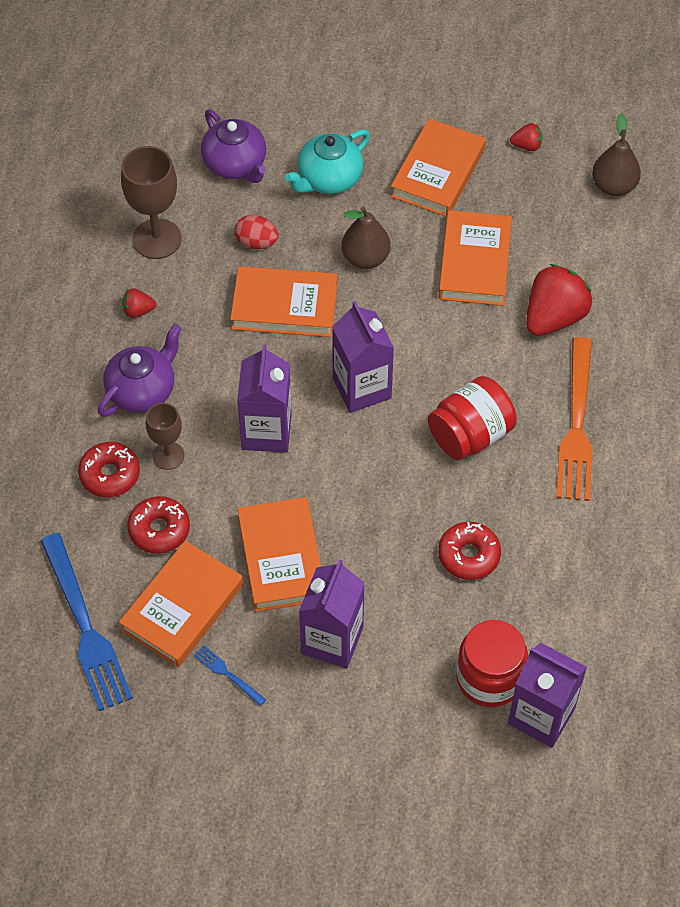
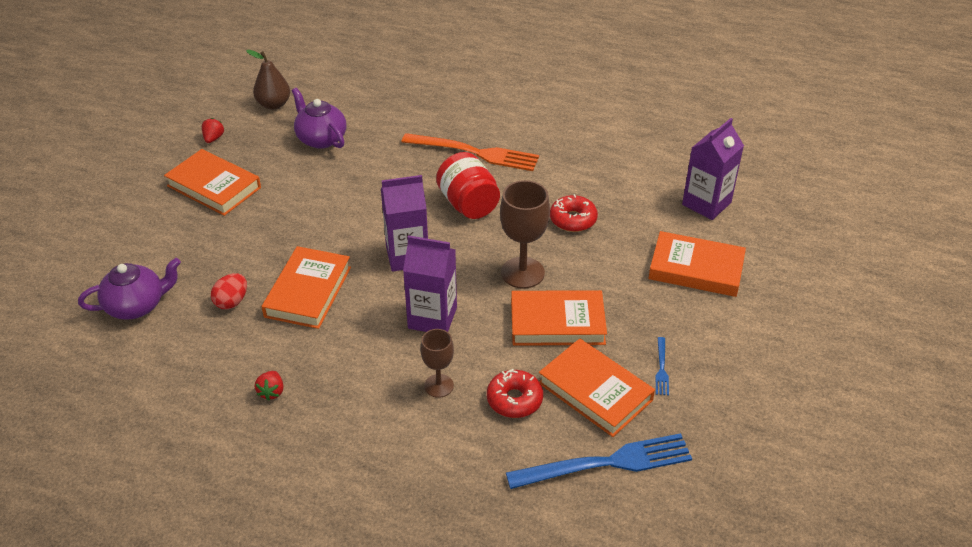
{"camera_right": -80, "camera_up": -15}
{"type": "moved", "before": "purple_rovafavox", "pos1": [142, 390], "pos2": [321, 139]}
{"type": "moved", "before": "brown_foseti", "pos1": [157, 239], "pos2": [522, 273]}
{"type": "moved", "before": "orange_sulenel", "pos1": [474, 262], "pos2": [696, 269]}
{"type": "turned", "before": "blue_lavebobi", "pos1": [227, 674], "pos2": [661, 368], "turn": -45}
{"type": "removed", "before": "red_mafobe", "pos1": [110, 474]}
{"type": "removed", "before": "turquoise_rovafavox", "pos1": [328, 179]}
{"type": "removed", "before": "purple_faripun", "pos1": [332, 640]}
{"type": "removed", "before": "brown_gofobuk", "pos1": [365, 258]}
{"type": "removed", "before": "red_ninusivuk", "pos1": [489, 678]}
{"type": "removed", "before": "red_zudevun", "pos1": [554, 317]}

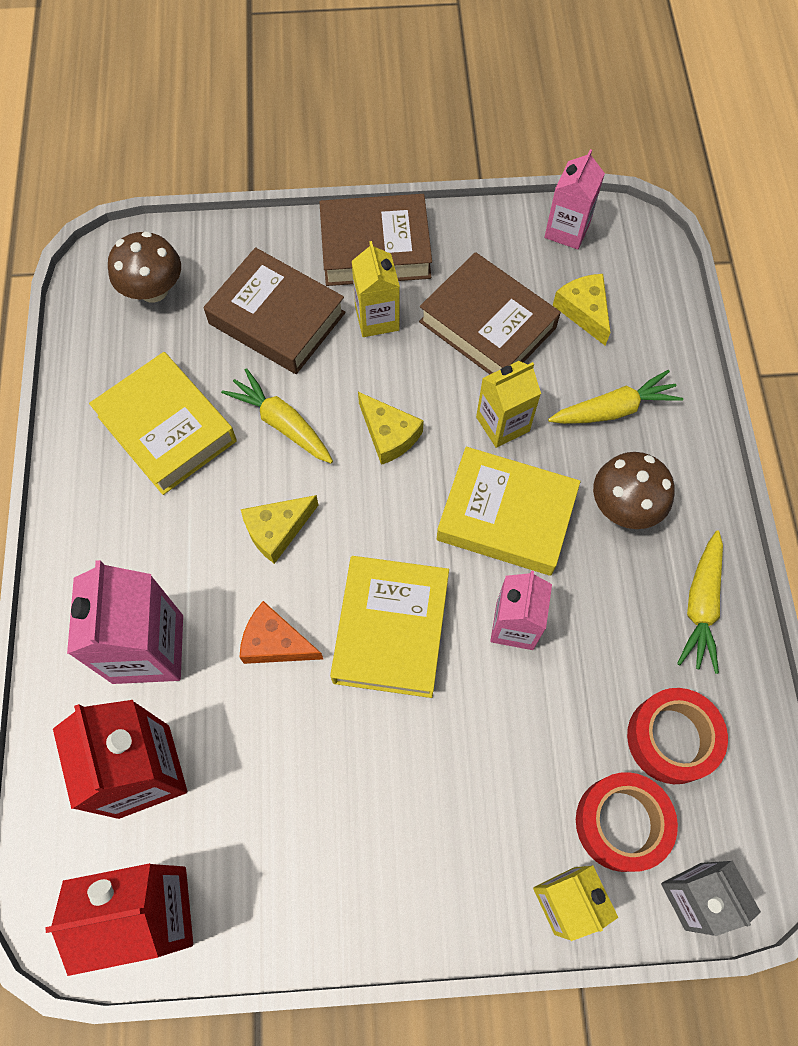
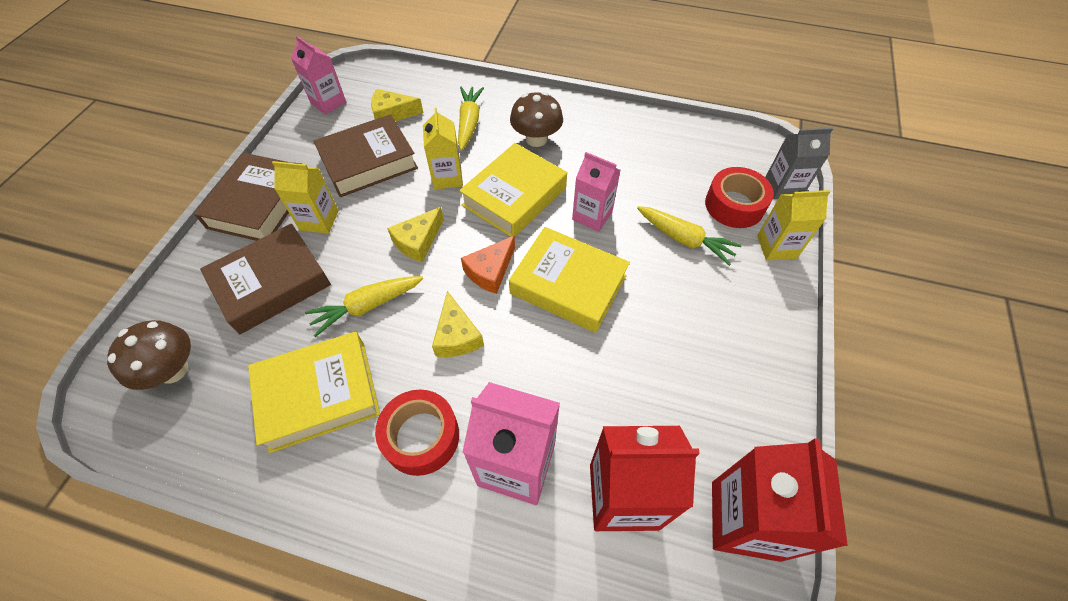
{"camera_right": -70, "camera_up": -10}
{"type": "moved", "before": "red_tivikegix", "pos1": [671, 738], "pos2": [421, 436]}
{"type": "turned", "before": "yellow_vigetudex", "pos1": [389, 434], "pos2": [418, 241], "turn": 150}
{"type": "moved", "before": "orange_vigetudex", "pos1": [275, 642], "pos2": [490, 271]}
{"type": "moved", "before": "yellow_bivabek", "pos1": [700, 606], "pos2": [684, 239]}

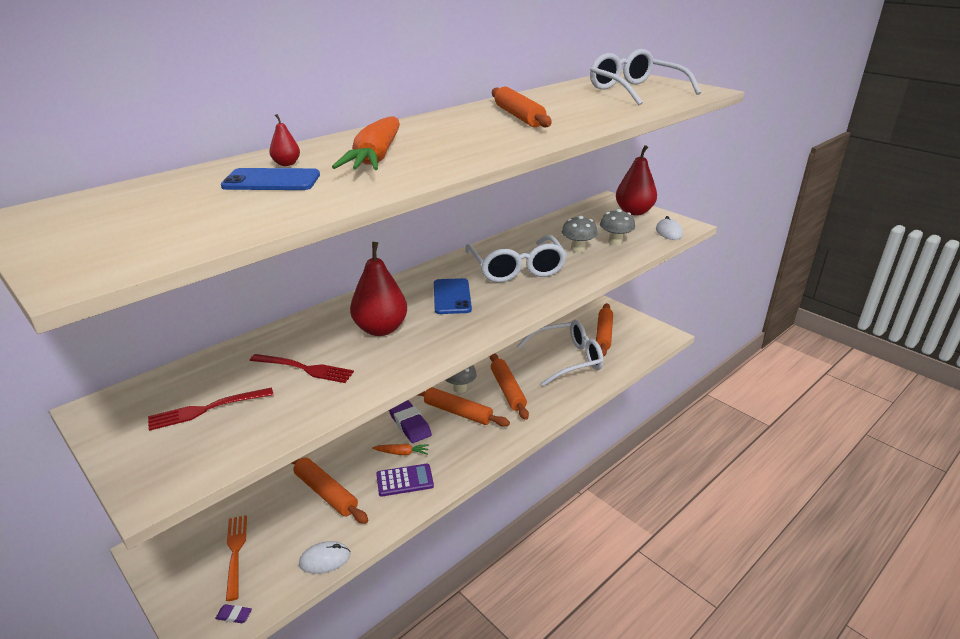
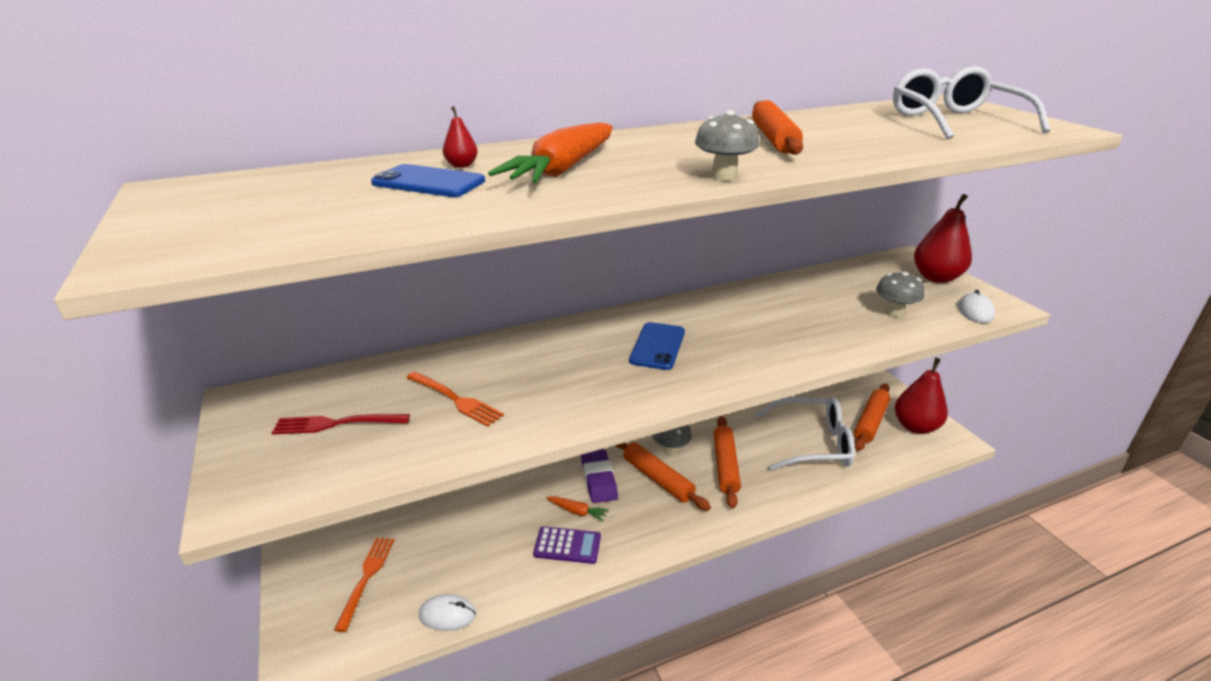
{"camera_right": 20, "camera_up": 0}
{"type": "recoloured", "before": "red_lavebobi", "after": "orange_lavebobi", "pos1": [305, 369], "pos2": [455, 399]}
{"type": "moved", "before": "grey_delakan", "pos1": [578, 249], "pos2": [723, 176]}
{"type": "moved", "before": "red_gofobuk", "pos1": [380, 329], "pos2": [915, 427]}
{"type": "removed", "before": "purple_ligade", "pos1": [234, 615]}
{"type": "removed", "before": "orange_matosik", "pos1": [326, 493]}
{"type": "removed", "before": "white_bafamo", "pos1": [516, 269]}

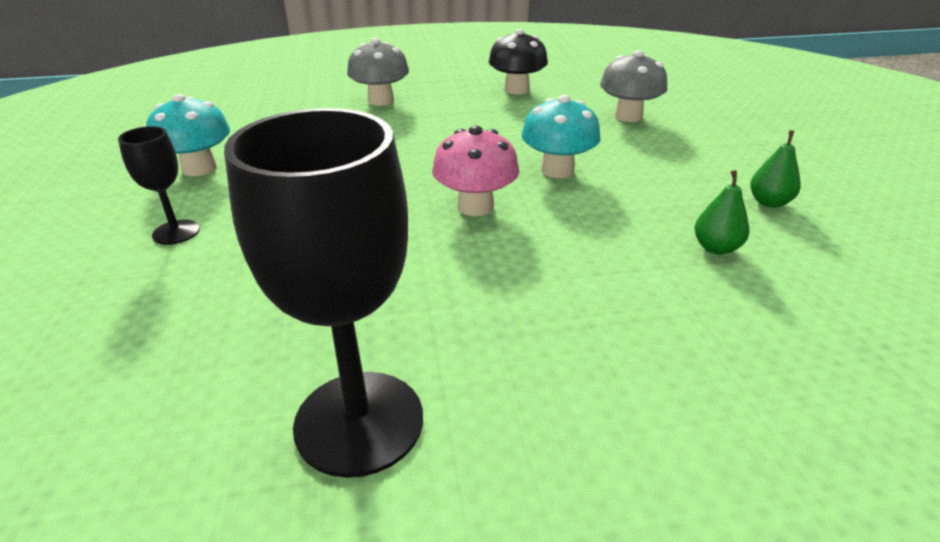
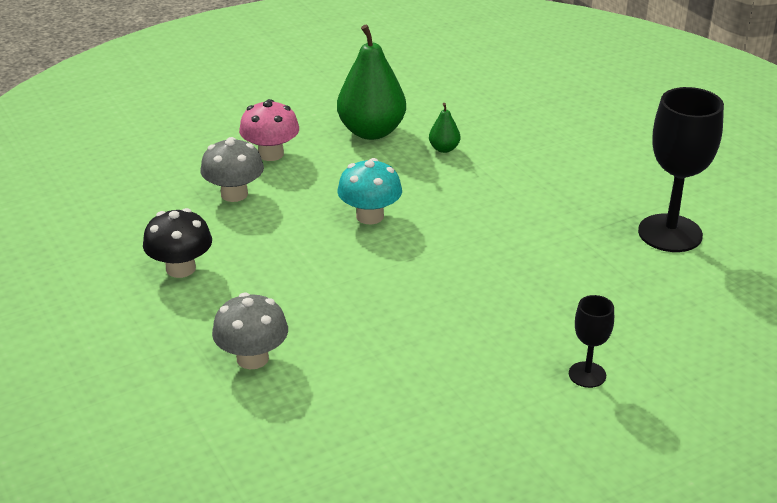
{"camera_right": -110, "camera_up": 0}
{"type": "moved", "before": "pink_delakan", "pos1": [475, 206], "pos2": [271, 154]}
{"type": "resized", "before": "green_gofobuk", "pos1": [769, 202], "pos2": [371, 132], "scale": 2.23}
{"type": "removed", "before": "turquoise_delakan", "pos1": [199, 168]}

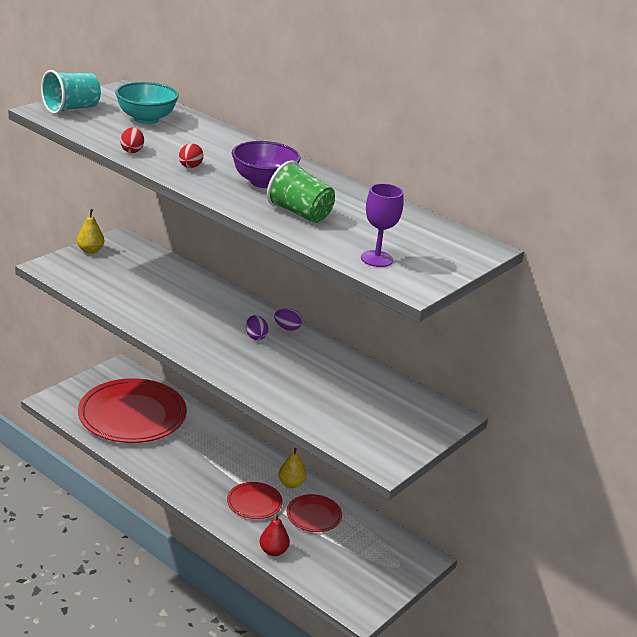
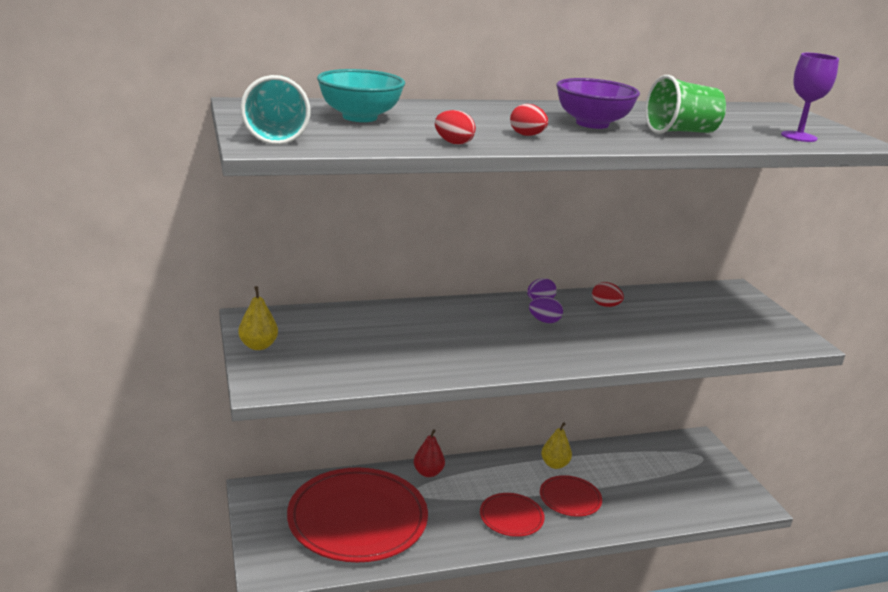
{"camera_right": -55, "camera_up": -5}
{"type": "moved", "before": "red_gofobuk", "pos1": [273, 551], "pos2": [428, 472]}
{"type": "moved", "before": "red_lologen", "pos1": [314, 515], "pos2": [511, 517]}
{"type": "added", "after": "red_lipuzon", "pos2": [605, 305]}

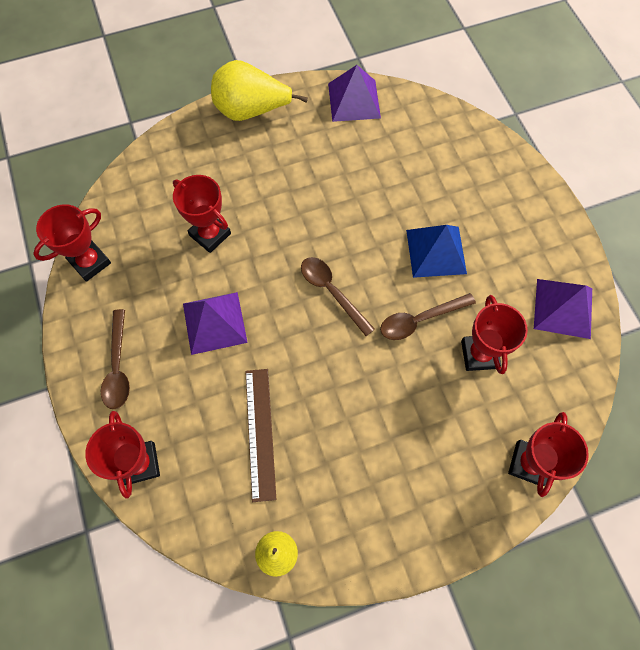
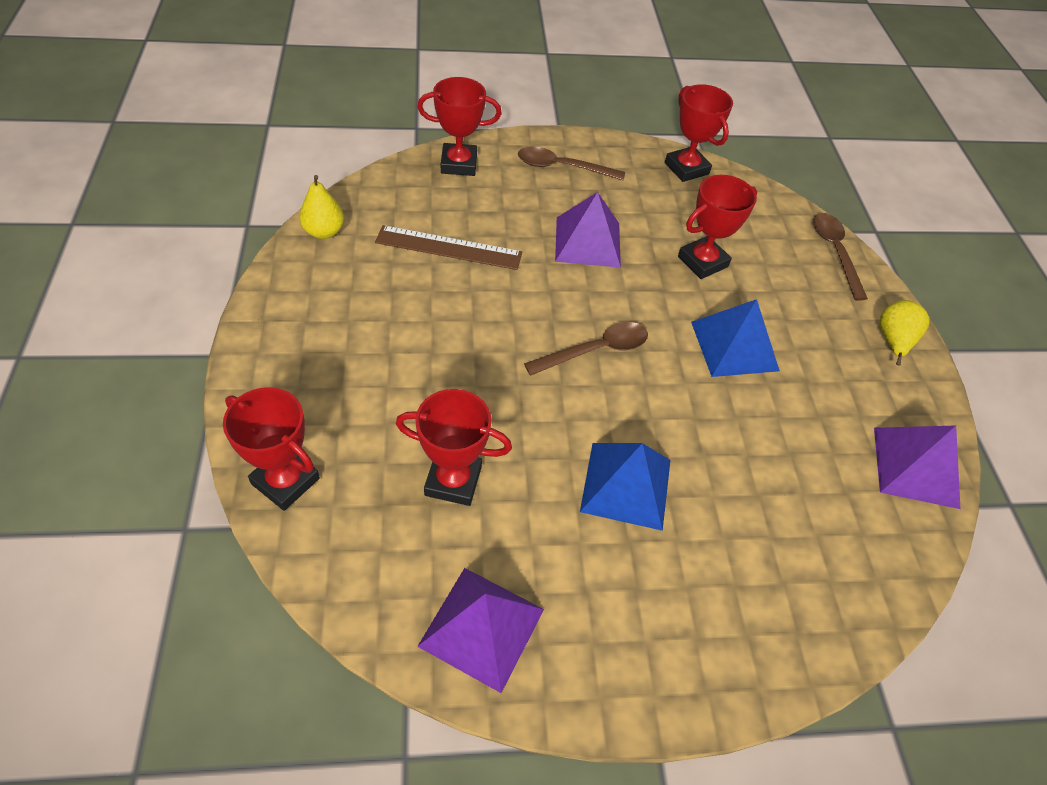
{"camera_right": 100, "camera_up": -15}
{"type": "added", "after": "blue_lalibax", "pos2": [734, 346]}
{"type": "moved", "before": "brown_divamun", "pos1": [420, 320], "pos2": [835, 252]}
{"type": "resized", "before": "yellow_gofobuk", "pos1": [251, 111], "pos2": [893, 341], "scale": 0.57}

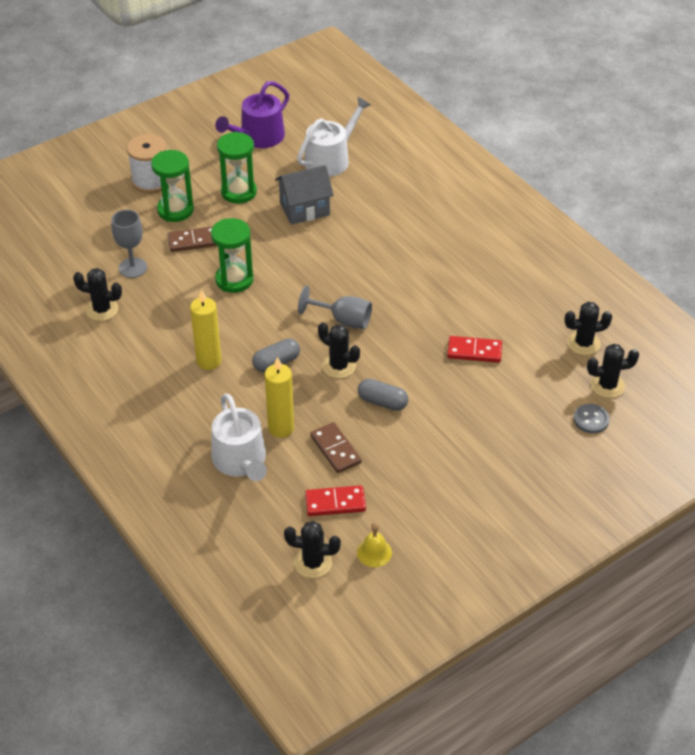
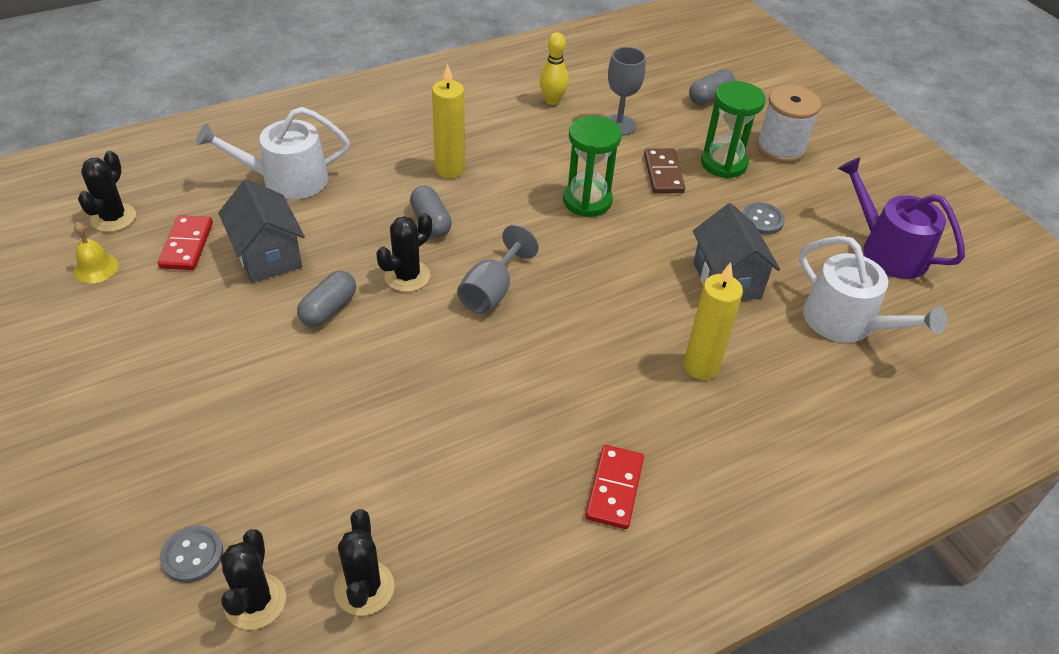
{"camera_right": 95, "camera_up": 0}
{"type": "replaced", "before": "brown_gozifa", "after": "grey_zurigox", "pos1": [335, 449], "pos2": [268, 256]}
{"type": "replaced", "before": "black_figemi", "after": "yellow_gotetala", "pos1": [102, 310], "pos2": [552, 101]}
{"type": "moved", "before": "red_gozifa", "pos1": [474, 351], "pos2": [614, 489]}
{"type": "moved", "before": "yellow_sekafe", "pos1": [281, 428], "pos2": [701, 366]}
{"type": "added", "after": "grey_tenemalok", "pos2": [710, 97]}
{"type": "replaced", "before": "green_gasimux", "after": "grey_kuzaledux", "pos1": [238, 192], "pos2": [762, 220]}

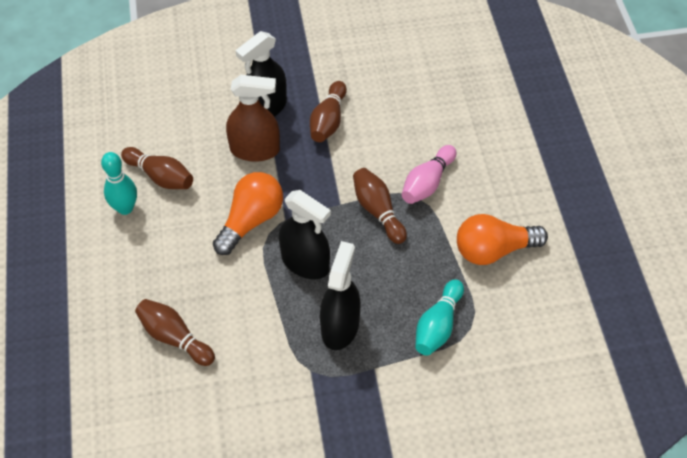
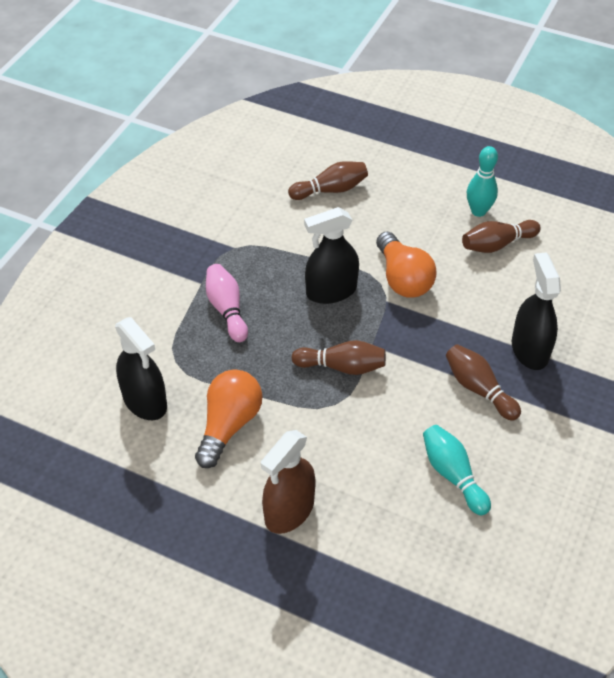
{"camera_right": 125, "camera_up": -5}
{"type": "moved", "before": "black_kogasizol", "pos1": [340, 327], "pos2": [145, 401]}
{"type": "moved", "before": "pink_gotetala", "pos1": [427, 183], "pos2": [227, 309]}
{"type": "moved", "before": "brown_kogasizol", "pos1": [255, 150], "pos2": [289, 510]}
{"type": "moved", "before": "turquoise_gotetala", "pos1": [438, 325], "pos2": [453, 475]}

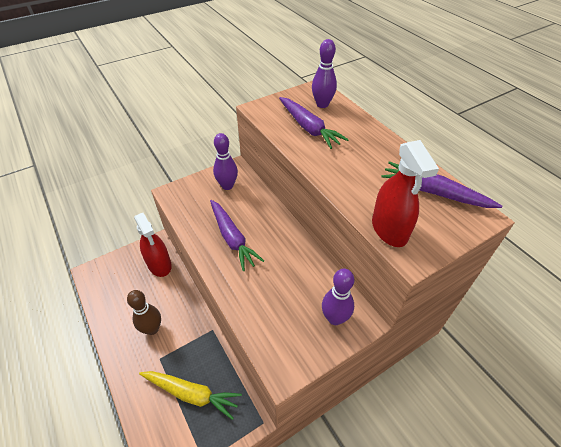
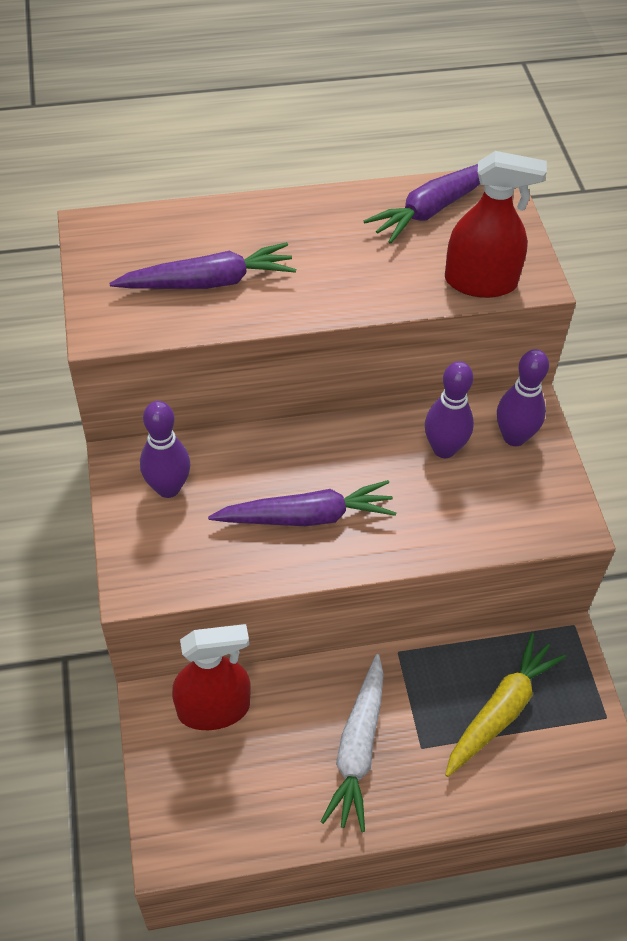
{"camera_right": -70, "camera_up": 5}
{"type": "replaced", "before": "brown_gotetala", "after": "white_bivabek", "pos1": [152, 329], "pos2": [358, 748]}
{"type": "moved", "before": "purple_gotetala", "pos1": [322, 104], "pos2": [444, 449]}

